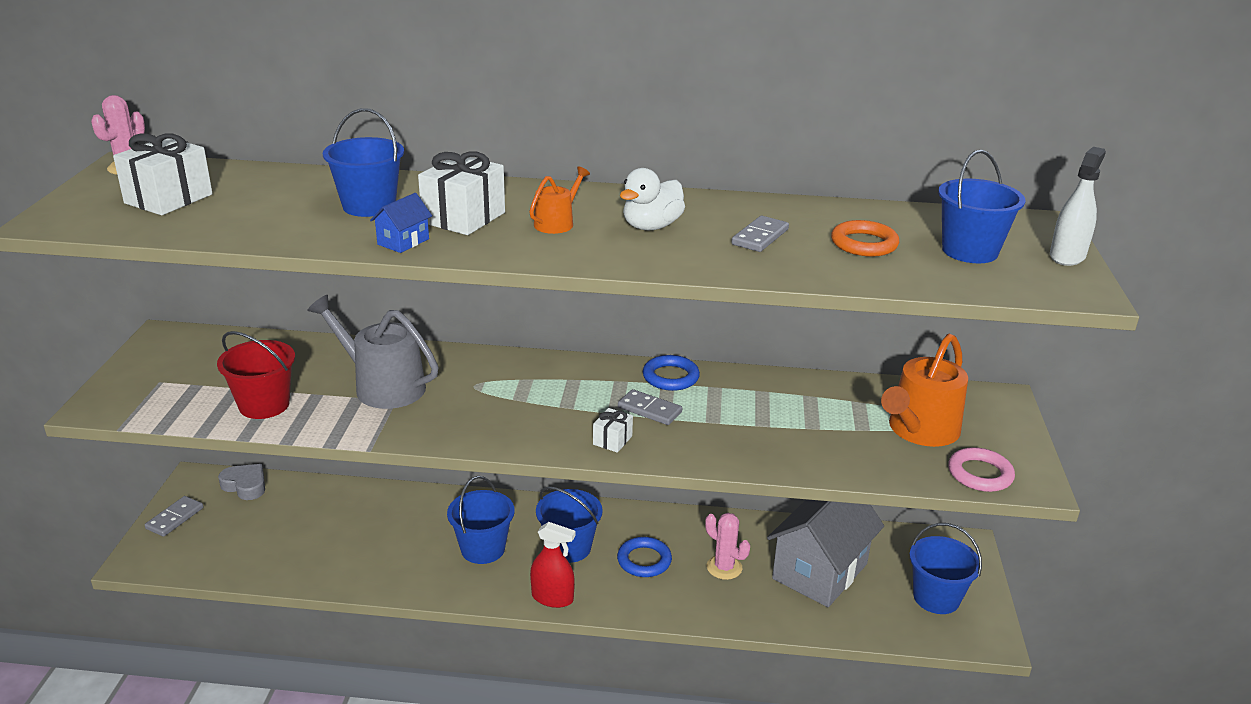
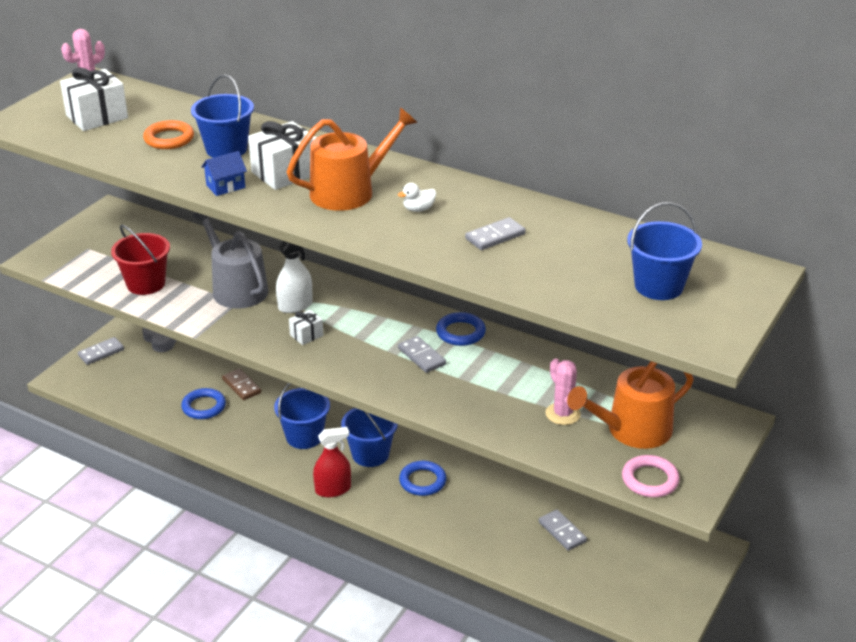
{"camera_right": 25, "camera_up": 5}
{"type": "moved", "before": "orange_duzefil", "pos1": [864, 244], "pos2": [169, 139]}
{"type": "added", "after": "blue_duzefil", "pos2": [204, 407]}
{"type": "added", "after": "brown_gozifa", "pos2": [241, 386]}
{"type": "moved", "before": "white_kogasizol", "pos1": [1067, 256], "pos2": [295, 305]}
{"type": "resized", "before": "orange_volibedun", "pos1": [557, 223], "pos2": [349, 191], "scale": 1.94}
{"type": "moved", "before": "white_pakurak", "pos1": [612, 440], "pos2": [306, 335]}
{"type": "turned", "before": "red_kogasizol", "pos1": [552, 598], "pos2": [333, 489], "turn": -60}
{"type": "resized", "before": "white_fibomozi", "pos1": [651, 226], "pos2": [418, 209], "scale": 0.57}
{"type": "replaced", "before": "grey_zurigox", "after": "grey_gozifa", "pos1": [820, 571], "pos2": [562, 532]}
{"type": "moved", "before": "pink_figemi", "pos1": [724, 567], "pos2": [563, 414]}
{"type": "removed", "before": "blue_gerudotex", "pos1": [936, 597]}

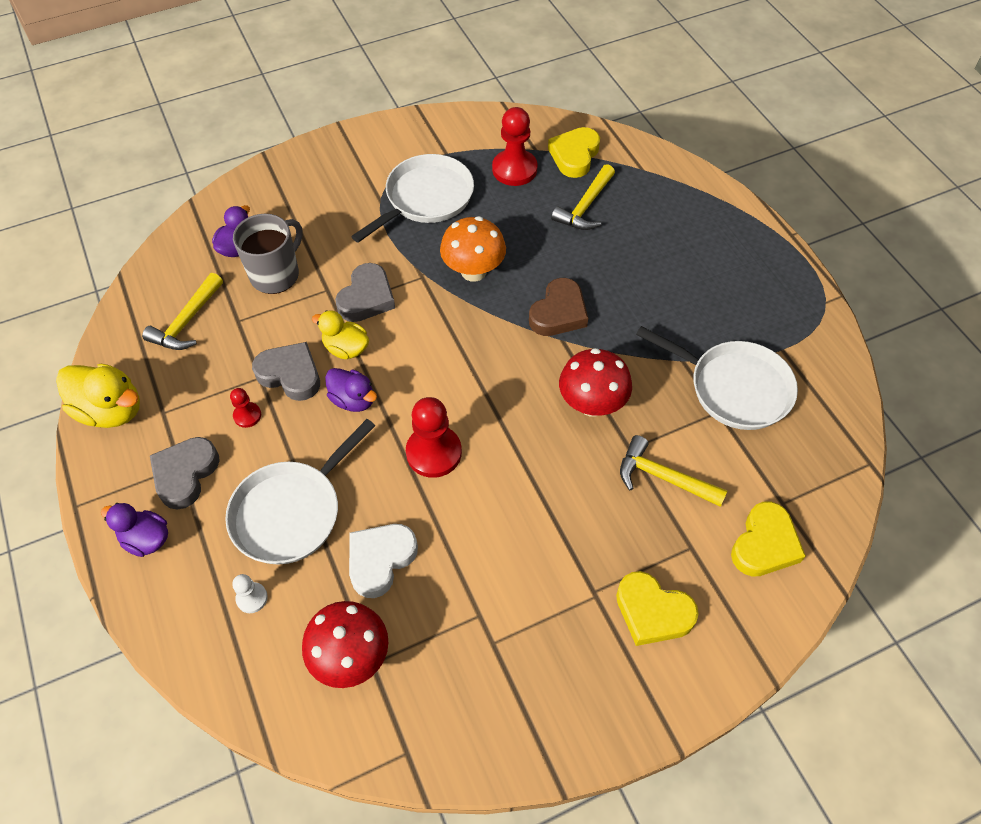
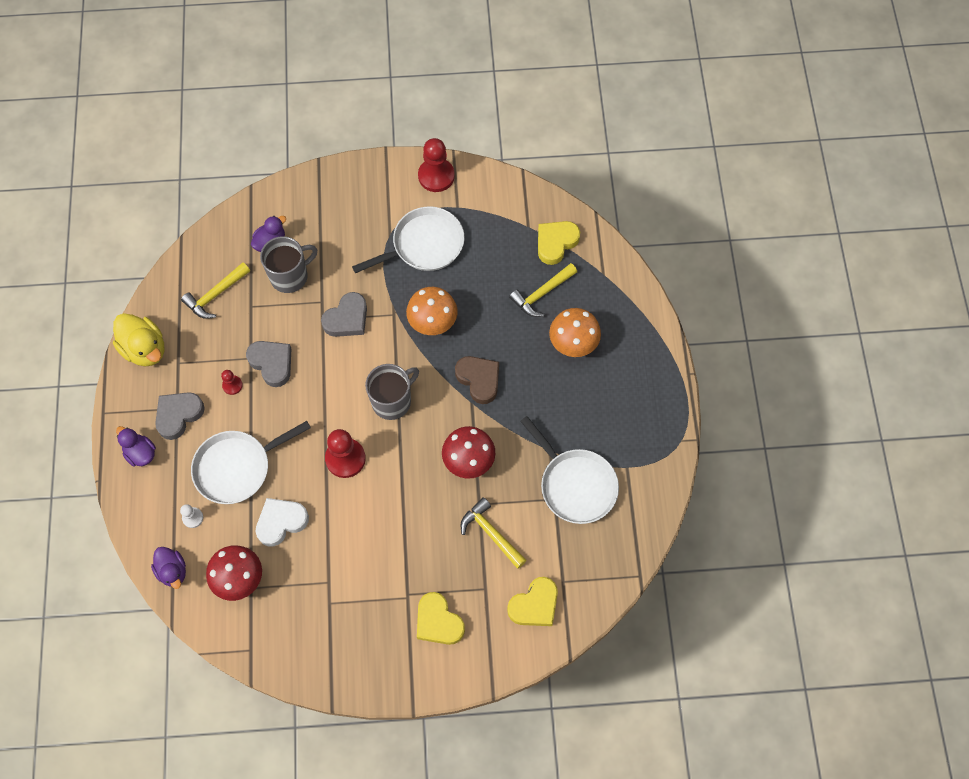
{"camera_right": 20, "camera_up": 10}
{"type": "moved", "before": "purple_fibomozi", "pos1": [353, 400], "pos2": [172, 571]}
{"type": "added", "after": "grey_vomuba", "pos2": [392, 401]}
{"type": "moved", "before": "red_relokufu", "pos1": [514, 169], "pos2": [436, 176]}
{"type": "turned", "before": "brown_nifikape", "pos1": [558, 313], "pos2": [479, 380], "turn": -90}
{"type": "added", "after": "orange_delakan", "pos2": [573, 344]}
{"type": "removed", "before": "yellow_fibomozi", "pos1": [346, 348]}

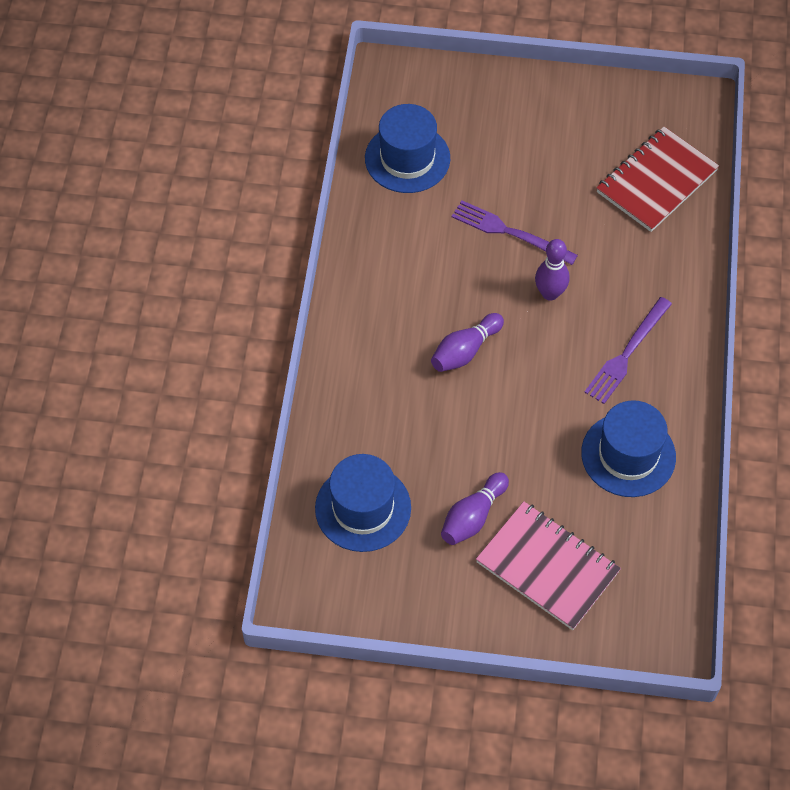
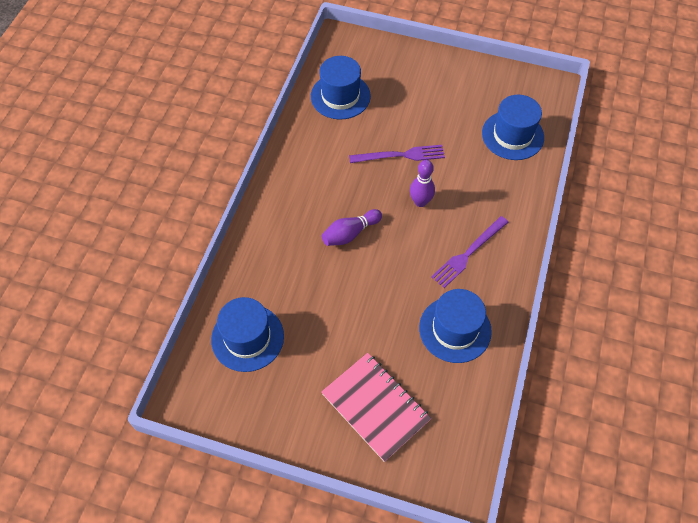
{"camera_right": 10, "camera_up": 0}
{"type": "turned", "before": "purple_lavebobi", "pos1": [509, 232], "pos2": [400, 155], "turn": 135}
{"type": "replaced", "before": "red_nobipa", "after": "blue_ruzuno", "pos1": [656, 181], "pos2": [512, 135]}
{"type": "removed", "before": "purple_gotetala", "pos1": [473, 517]}

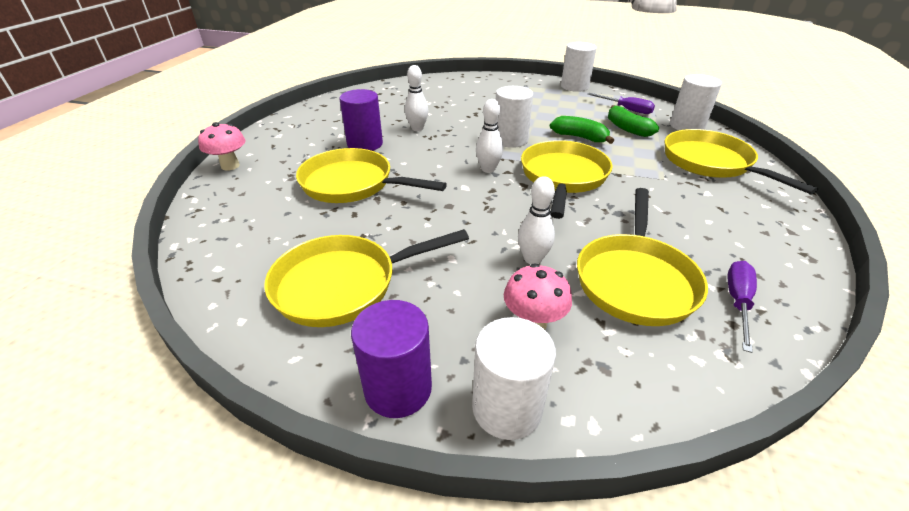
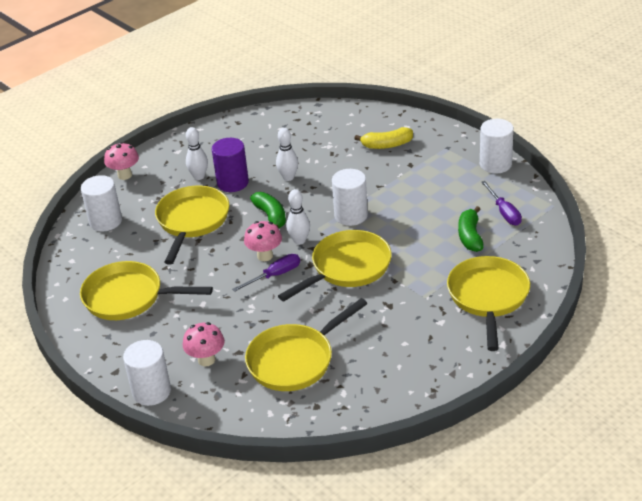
{"camera_right": 35, "camera_up": 0}
{"type": "moved", "before": "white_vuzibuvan", "pos1": [687, 126], "pos2": [105, 221]}
{"type": "turned", "before": "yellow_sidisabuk", "pos1": [352, 184], "pos2": [192, 221], "turn": 45}
{"type": "moved", "before": "white_gotetala", "pos1": [532, 259], "pos2": [199, 176]}
{"type": "moved", "before": "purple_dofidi", "pos1": [737, 302], "pos2": [275, 275]}
{"type": "added", "after": "pink_delakan", "pos2": [265, 256]}
{"type": "moved", "before": "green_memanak", "pos1": [580, 137], "pos2": [271, 216]}
{"type": "added", "after": "yellow_memanak", "pos2": [386, 145]}
{"type": "removed", "before": "purple_vuzibuvan", "pos1": [398, 388]}

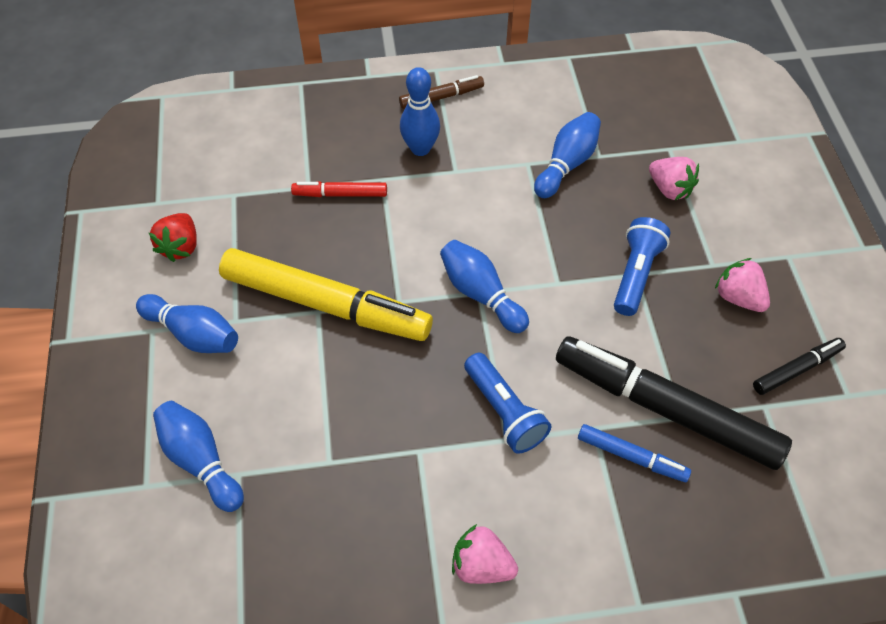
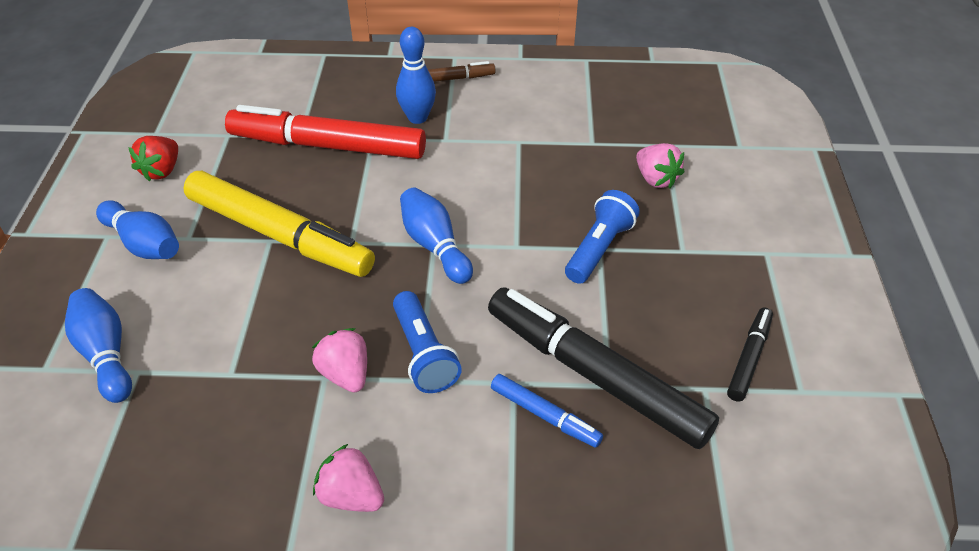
{"camera_right": 10, "camera_up": -10}
{"type": "resized", "before": "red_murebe", "pos1": [340, 194], "pos2": [327, 146], "scale": 2.15}
{"type": "moved", "before": "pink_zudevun", "pos1": [738, 297], "pos2": [345, 374]}
{"type": "turned", "before": "black_murebe", "pos1": [796, 369], "pos2": [749, 358], "turn": -45}
{"type": "removed", "before": "blue_gotetala", "pos1": [566, 164]}

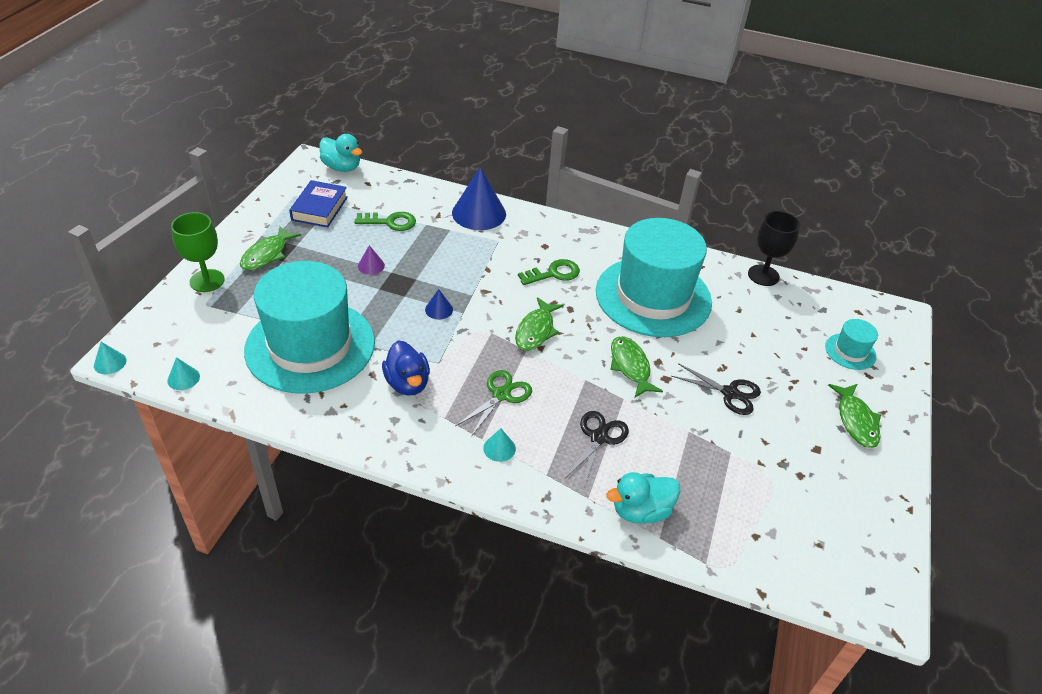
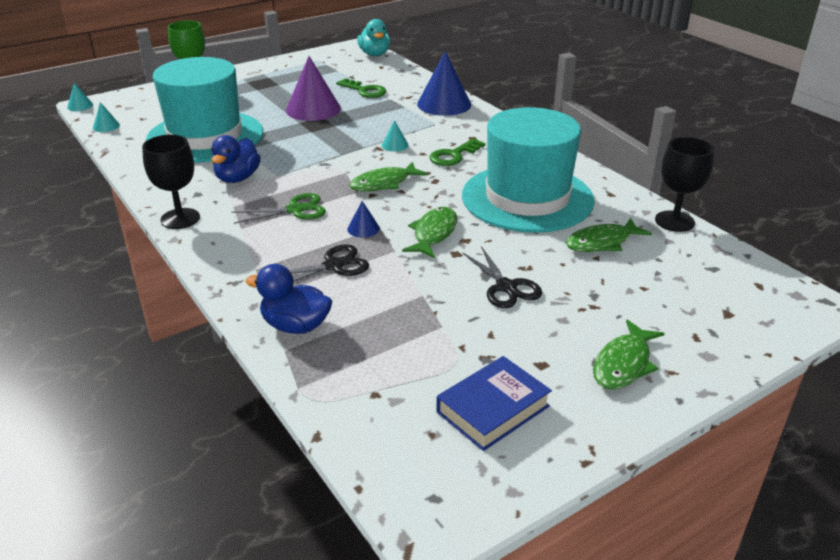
{"camera_right": 40, "camera_up": -10}
{"type": "added", "after": "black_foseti", "pos2": [180, 219]}
{"type": "recoloured", "before": "turquoise_fibomozi", "after": "blue_fibomozi", "pos1": [640, 511], "pos2": [295, 326]}
{"type": "resized", "before": "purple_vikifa", "pos1": [371, 265], "pos2": [313, 109], "scale": 2.21}
{"type": "moved", "before": "blue_vikifa", "pos1": [439, 309], "pos2": [363, 228]}
{"type": "moved", "before": "turquoise_vikifa", "pos1": [499, 448], "pos2": [395, 145]}
{"type": "turned", "before": "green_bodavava", "pos1": [553, 273], "pos2": [453, 156], "turn": 120}
{"type": "moved", "before": "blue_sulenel", "pos1": [319, 208], "pos2": [493, 409]}
{"type": "moved", "before": "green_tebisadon", "pos1": [267, 254], "pos2": [602, 242]}
{"type": "removed", "before": "turquoise_ruzuno", "pos1": [850, 351]}

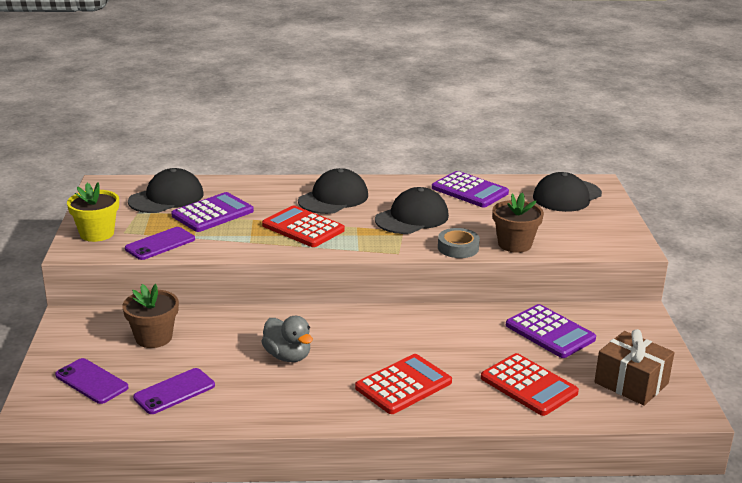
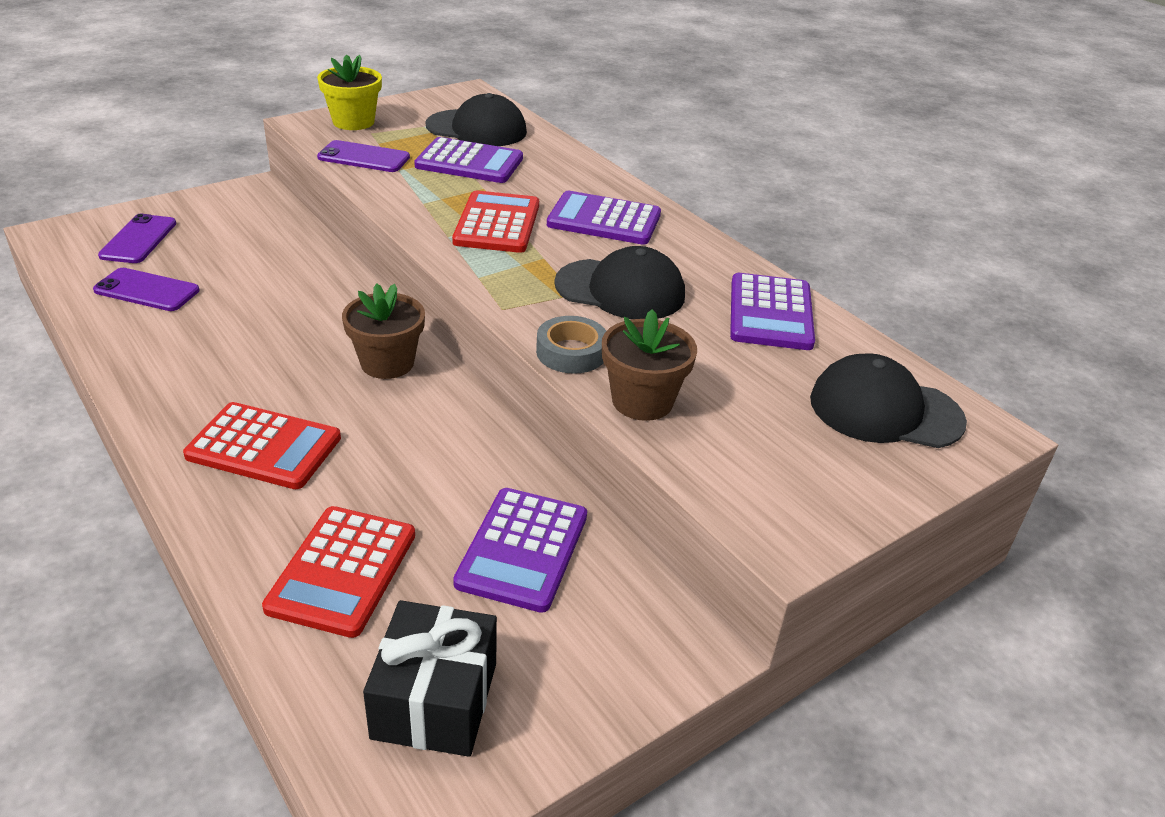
{"camera_right": 55, "camera_up": 10}
{"type": "moved", "before": "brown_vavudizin", "pos1": [153, 338], "pos2": [387, 363]}
{"type": "recoloured", "before": "brown_pakurak", "after": "black_pakurak", "pos1": [631, 383], "pos2": [435, 700]}
{"type": "replaced", "before": "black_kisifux", "after": "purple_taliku", "pos1": [333, 198], "pos2": [604, 220]}
{"type": "removed", "before": "grey_fibomozi", "pos1": [288, 356]}

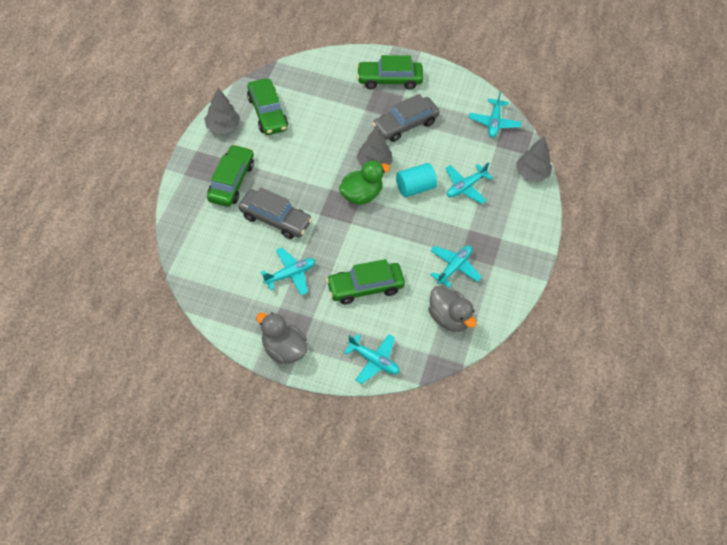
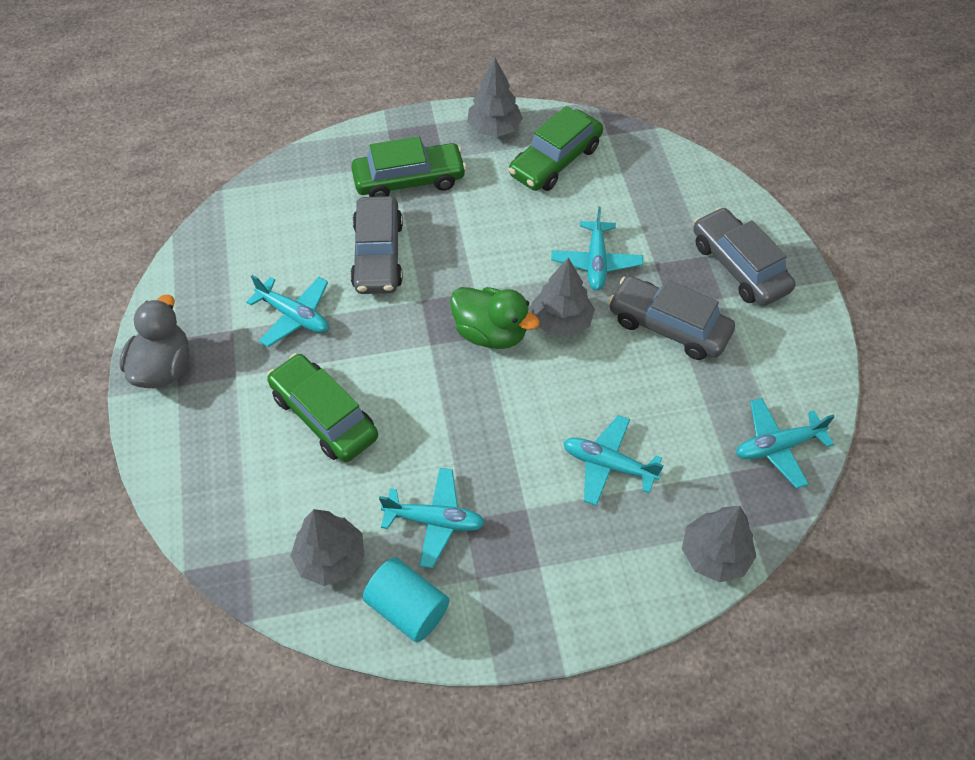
{"camera_right": 65, "camera_up": 0}
{"type": "replaced", "before": "grey_fibomozi", "after": "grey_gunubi", "pos1": [449, 318], "pos2": [331, 558]}
{"type": "moved", "before": "turquoise_vuzibuvan", "pos1": [415, 187], "pos2": [407, 608]}
{"type": "moved", "before": "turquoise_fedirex", "pos1": [373, 361], "pos2": [596, 262]}
{"type": "recoloured", "before": "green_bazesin", "after": "grey_bazesin", "pos1": [389, 80], "pos2": [739, 266]}

